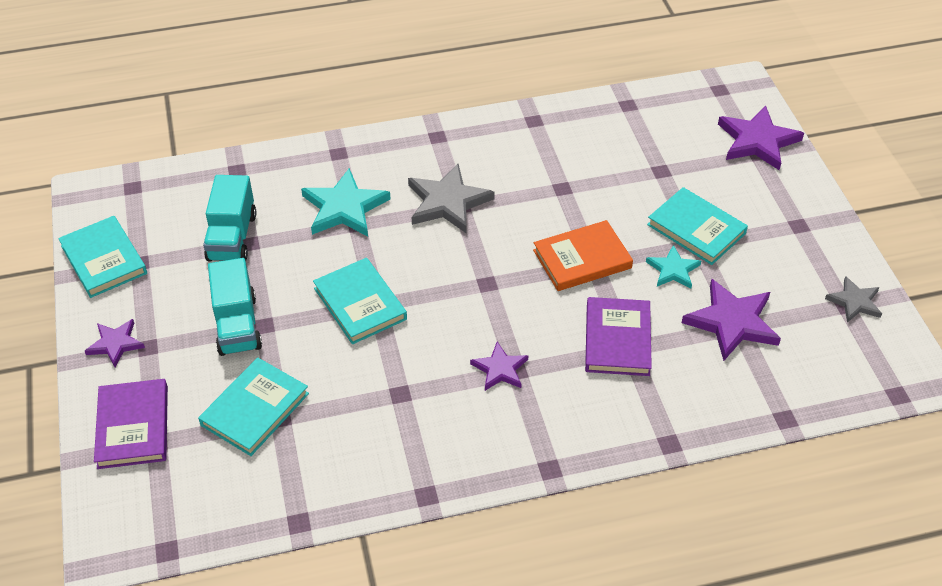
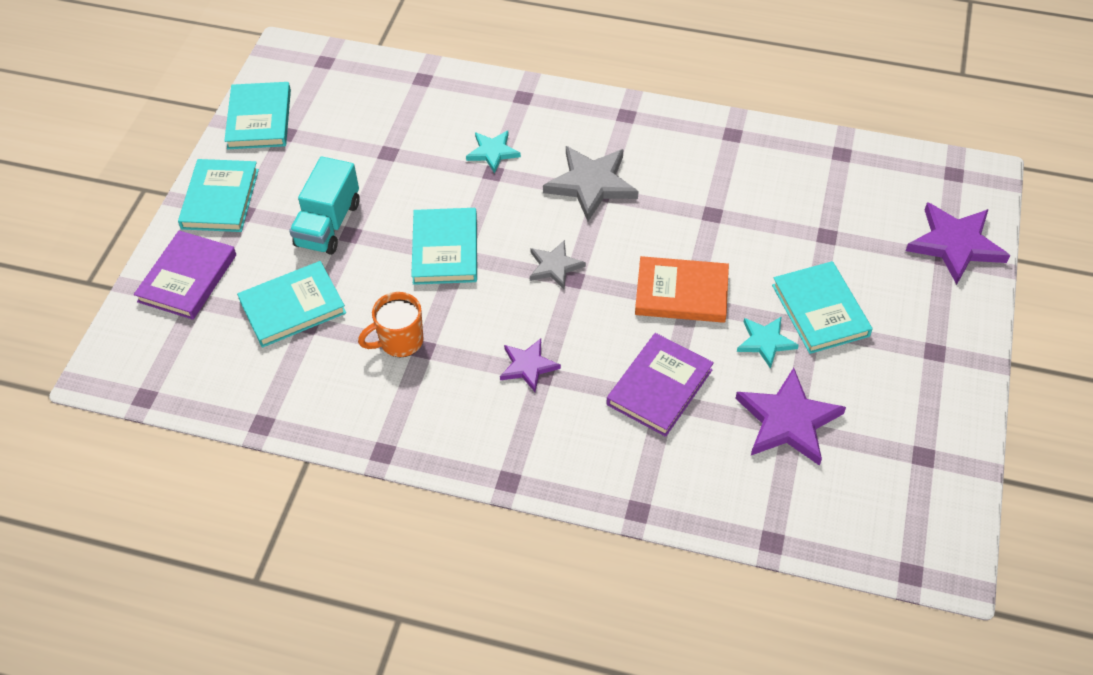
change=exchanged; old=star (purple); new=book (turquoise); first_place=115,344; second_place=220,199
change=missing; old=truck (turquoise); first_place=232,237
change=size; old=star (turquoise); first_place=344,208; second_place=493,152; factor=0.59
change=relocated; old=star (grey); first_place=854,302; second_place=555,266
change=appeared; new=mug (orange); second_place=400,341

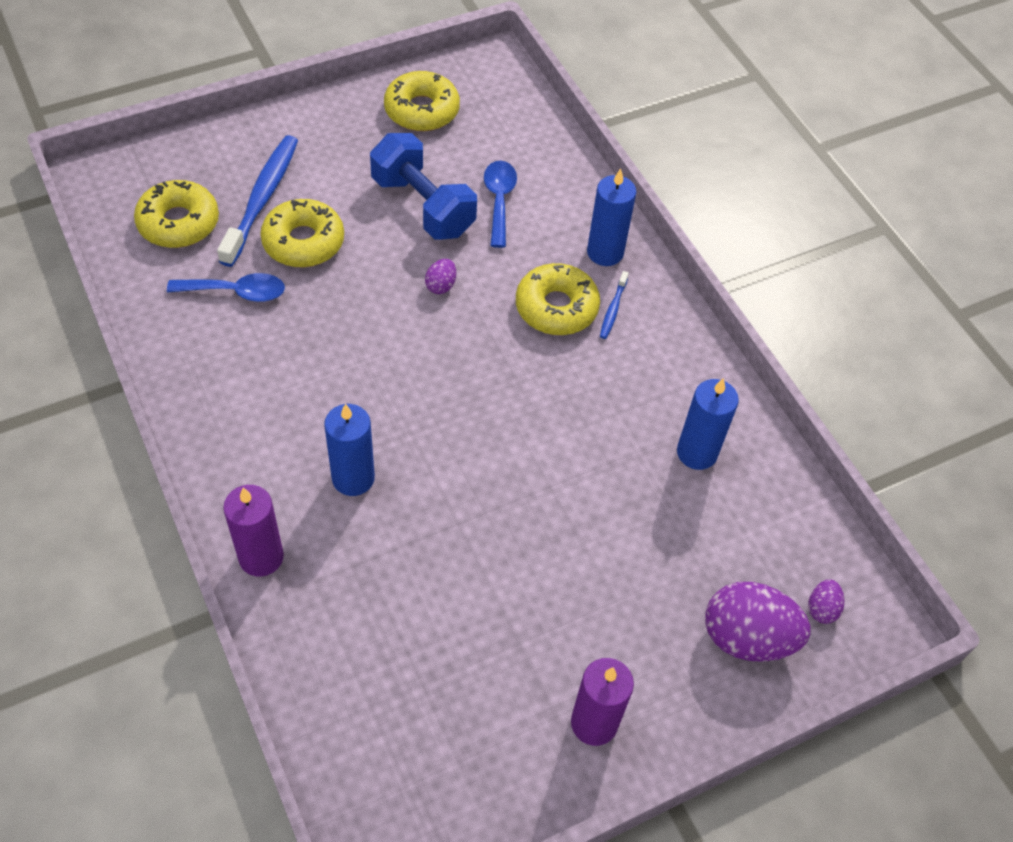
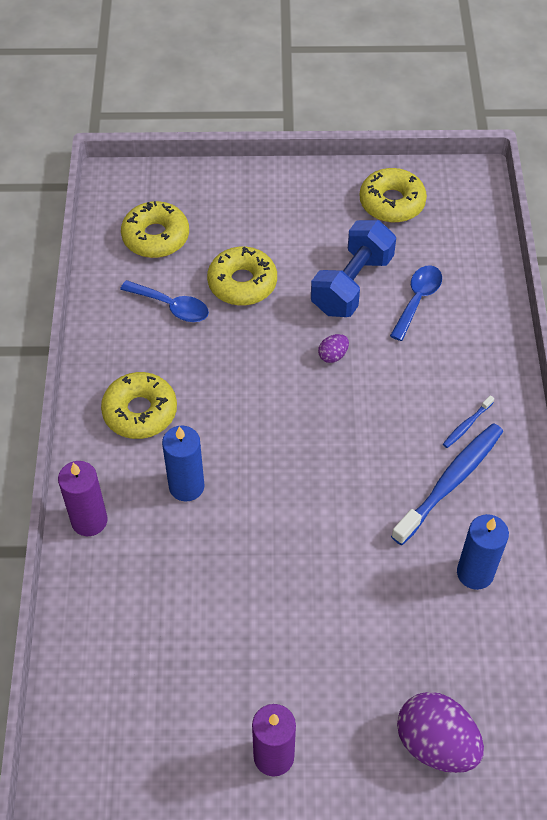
change=relocated; old=toothbrush (blue); first_place=262,199; second_place=450,482
change=spun; old=dumbbell (blue); first_place=423,206; second_place=352,284; degrees=45
change=relocated; old=donut (yellow); first_place=556,307; second_place=140,412
change=missing; old=candle (blue); first_place=605,252
change=missing; old=egg (purple); first_place=822,608

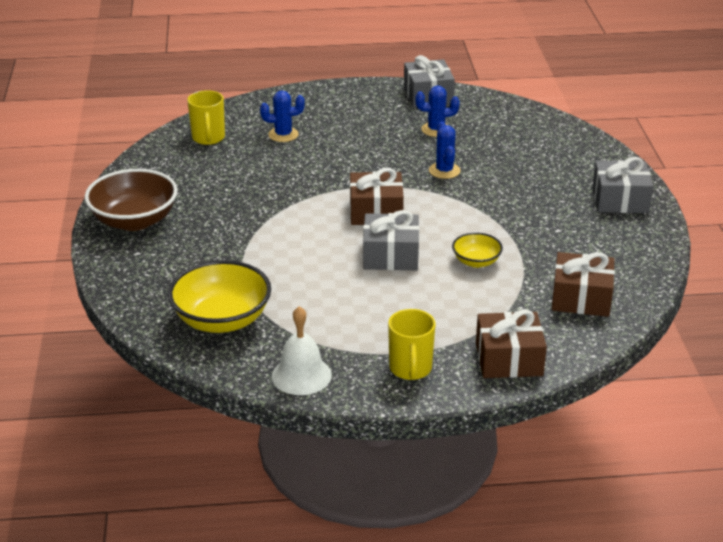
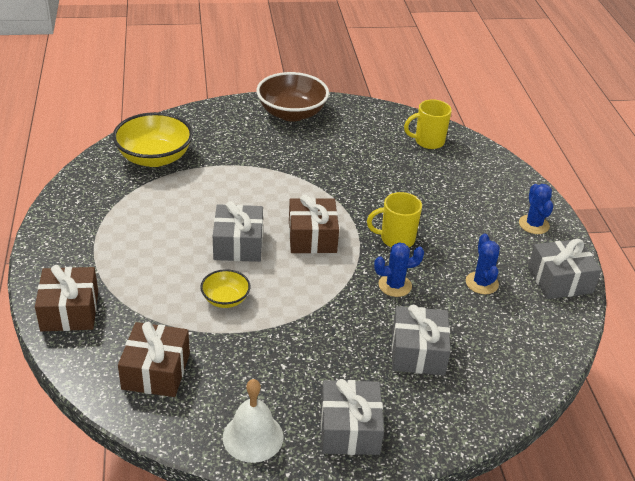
change=relocated; old=cactus (blue); first_place=283,135; second_place=534,224
change=relocated; old=bell (white); first_place=301,375; second_place=253,437
change=relocated; old=mug (yellow); first_place=410,369; second_place=396,239
change=appeared; new=gift (grey); second_place=418,352

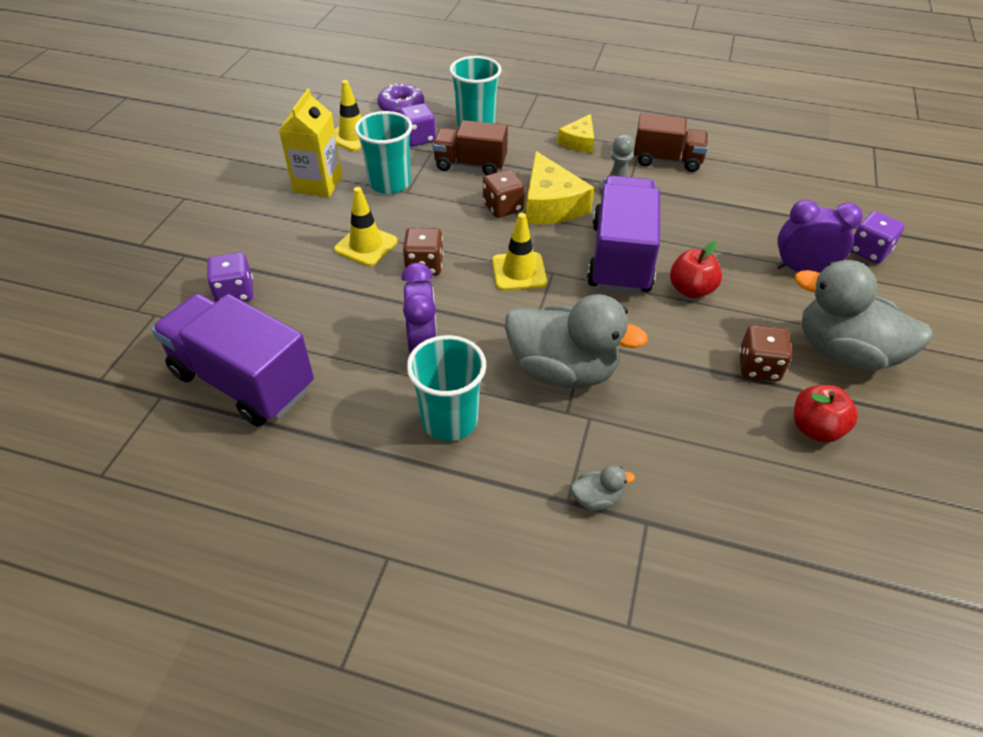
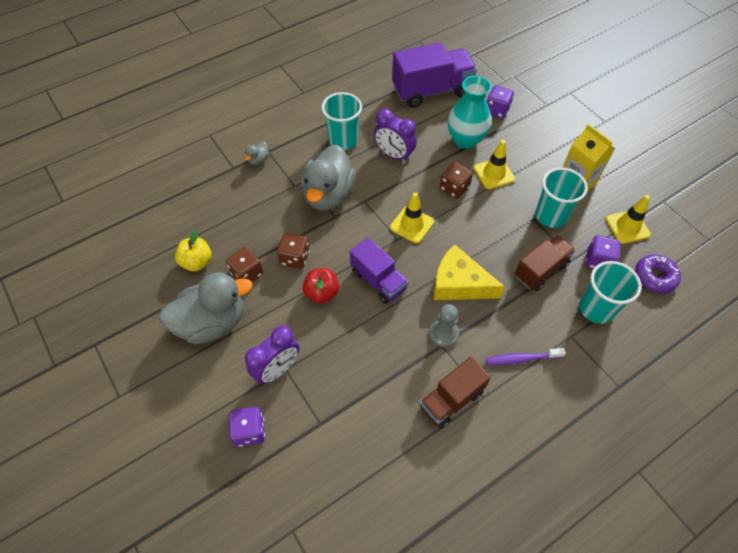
change=relocated; old=dice (brown); first_place=503,207; second_place=295,258
change=spun; old=duck (grey); first_place=563,370; second_place=328,195; degrees=-45
change=exchanged; old=cheese (yellow); new=toothbrush (purple); first_place=579,142; second_place=521,359
change=size; old=truck (purple); first_place=620,258; second_place=378,280; factor=0.63
change=colour; old=apple (red); new=apple (yellow); first_place=815,428; second_place=197,262
change=appeared; new=vase (turquoise); second_place=465,140

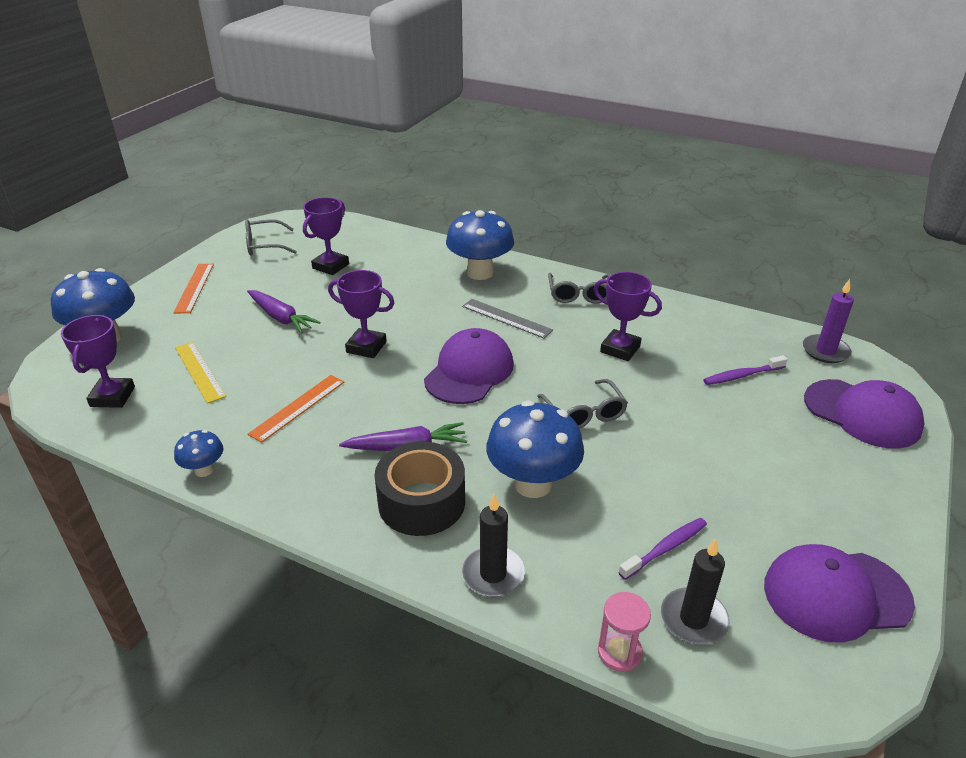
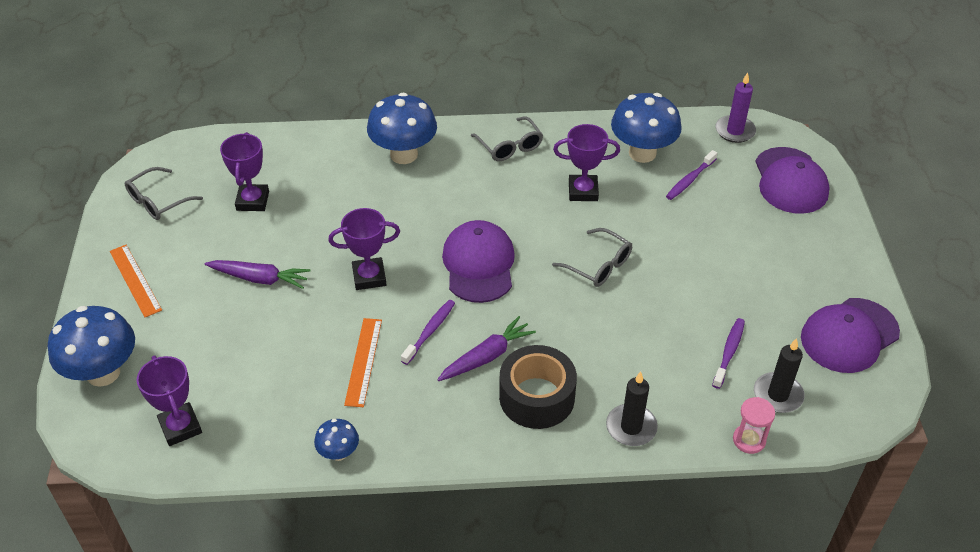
change=missing; old=ruler (yellow); first_place=200,371
change=missing; old=ruler (grey); first_place=506,318
change=relocated; old=mushroom (blue); first_place=533,484; second_place=642,153
change=spun; old=cap (purple); first_place=862,414; second_place=790,181; degrees=75
change=appeared; new=toothbrush (purple); second_place=430,331

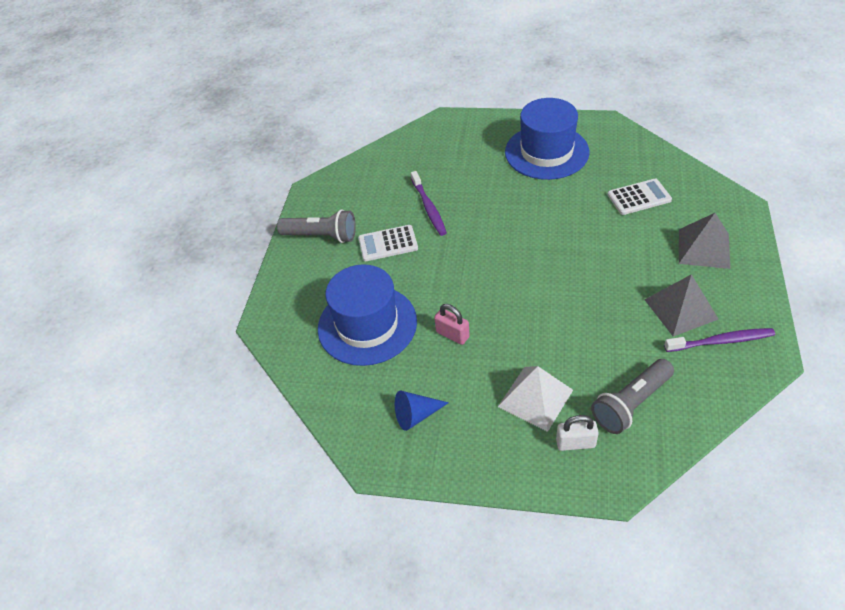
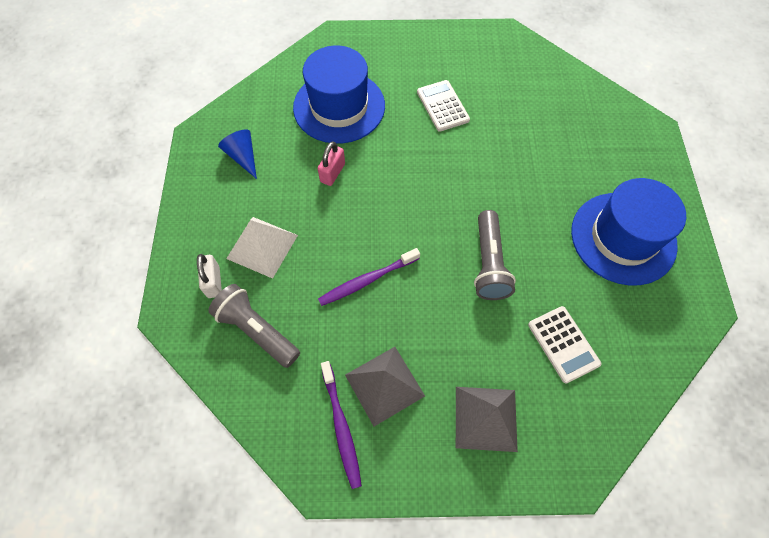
change=relocated; old=flashlight (grey); first_place=322,236; second_place=489,263
change=relocated; old=toothbrush (purple); first_place=429,208; second_place=367,280

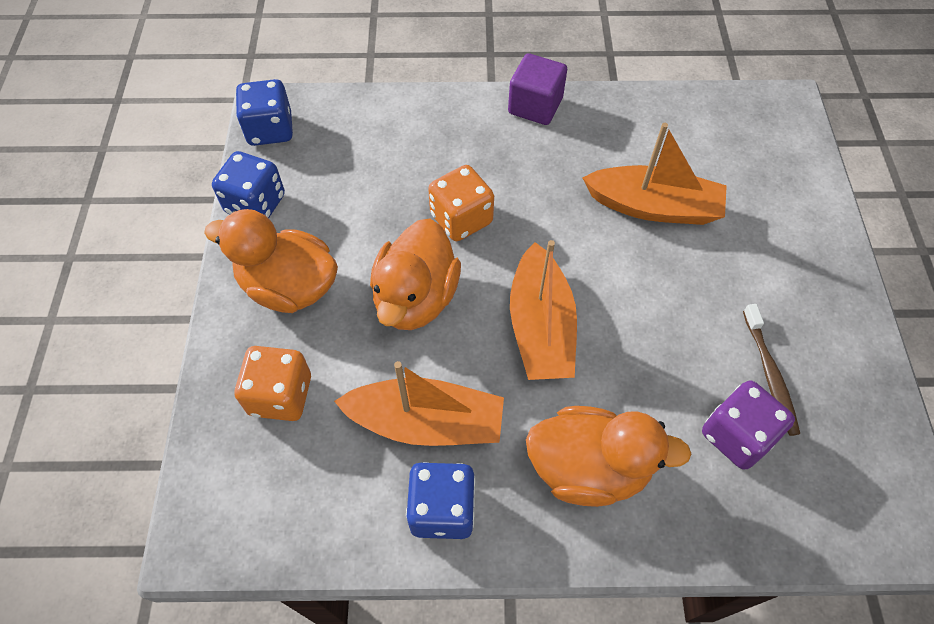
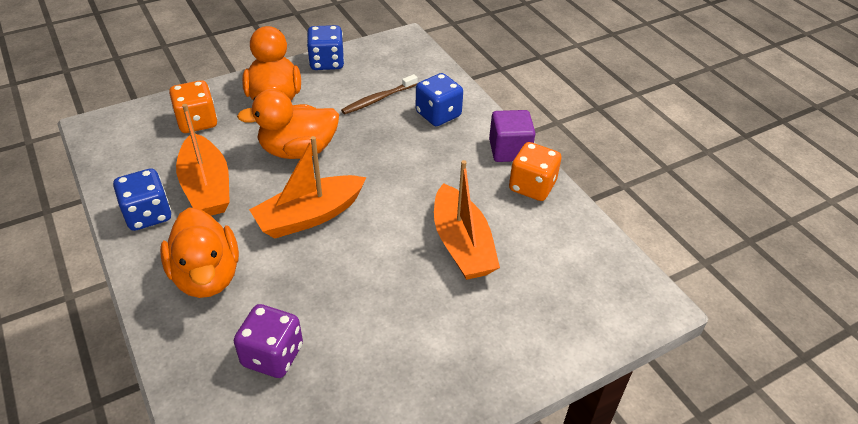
change=relocated; old=dice (blue); first_place=270,130; second_place=438,114
change=relocated; old=dice (orange); first_place=461,219; second_place=532,186
change=relocated; old=toothbrush (brown); first_place=769,374; second_place=378,99

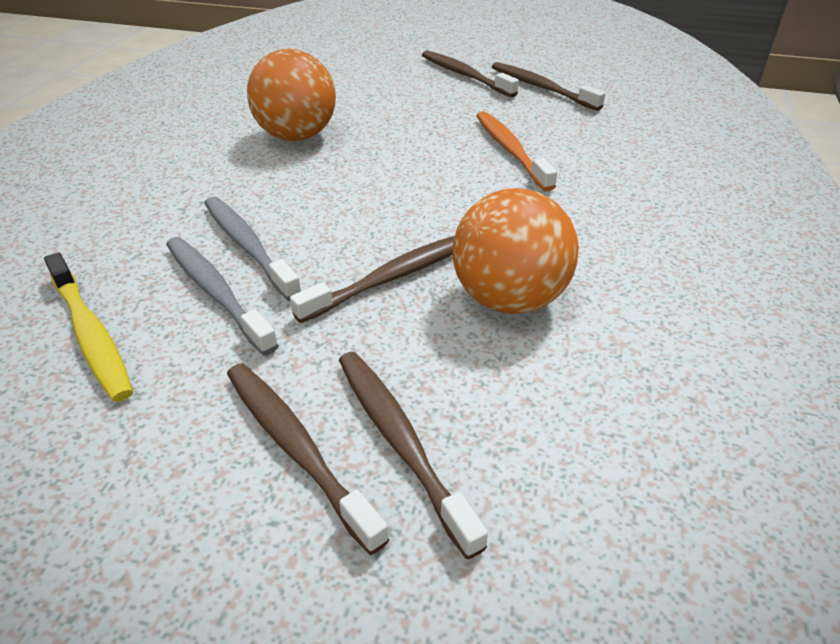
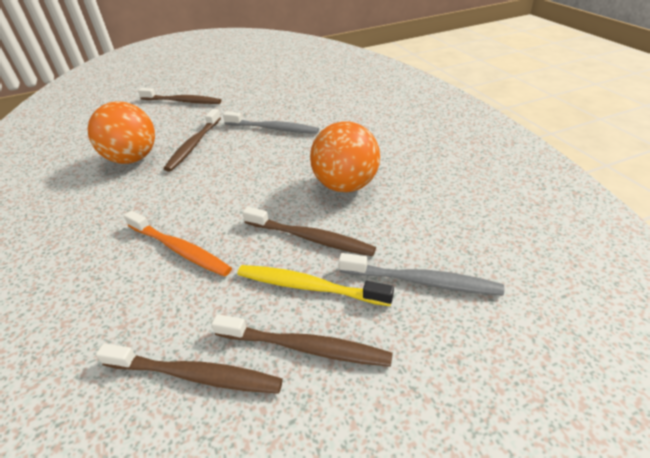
change=relocated; old=toothbrush (yellow); first_place=91,335; second_place=308,286
change=relocated; old=toothbrush (grey); first_place=216,292; second_place=422,281
change=relocated; old=toothbrush (brown); first_place=400,441; second_place=310,238

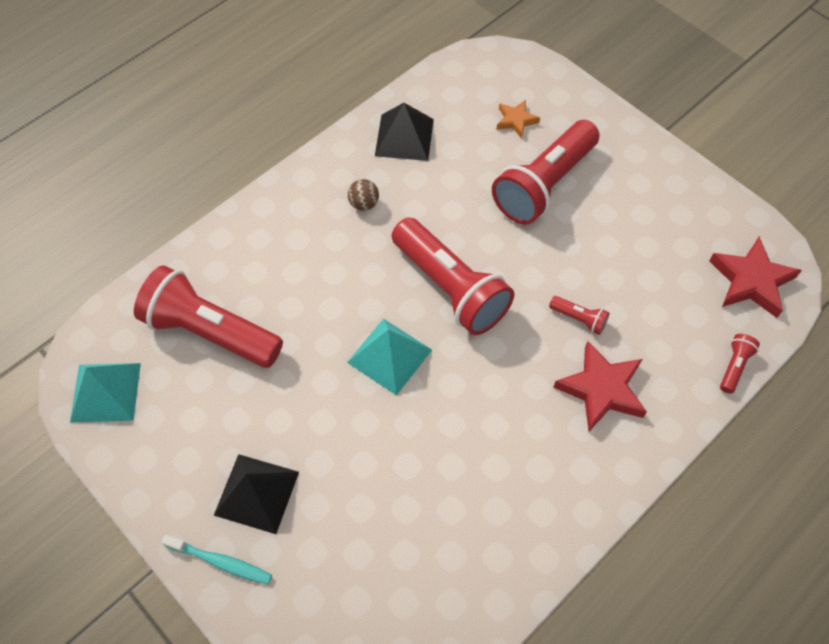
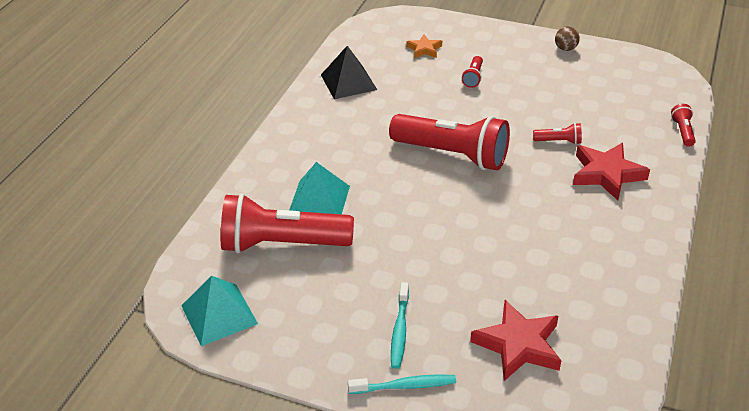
change=exchanged; old=pyramid (black); new=toothbrush (turquoise); first_place=256,493; second_place=400,330
change=relocated; old=pyramid (turquoise); first_place=389,356; second_place=319,200
change=relocated; old=ball (brown); first_place=364,204; second_place=565,49
change=size; old=flashlight (red); first_place=544,185; second_place=473,77; factor=0.41
change=relocated; old=star (red); first_place=751,281; second_place=518,345

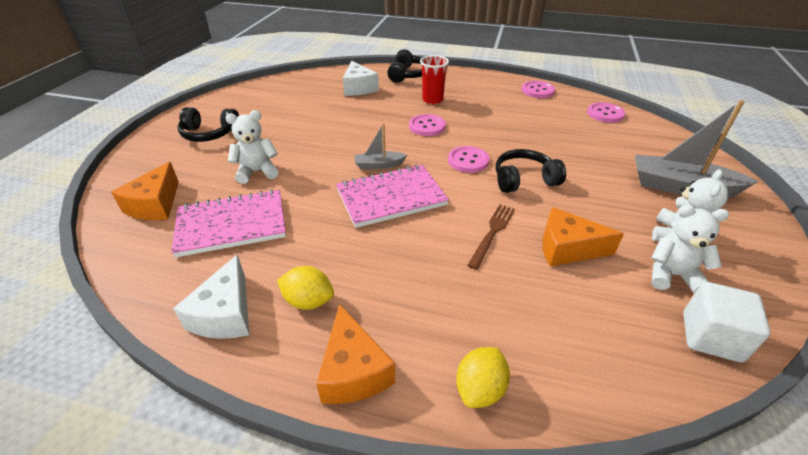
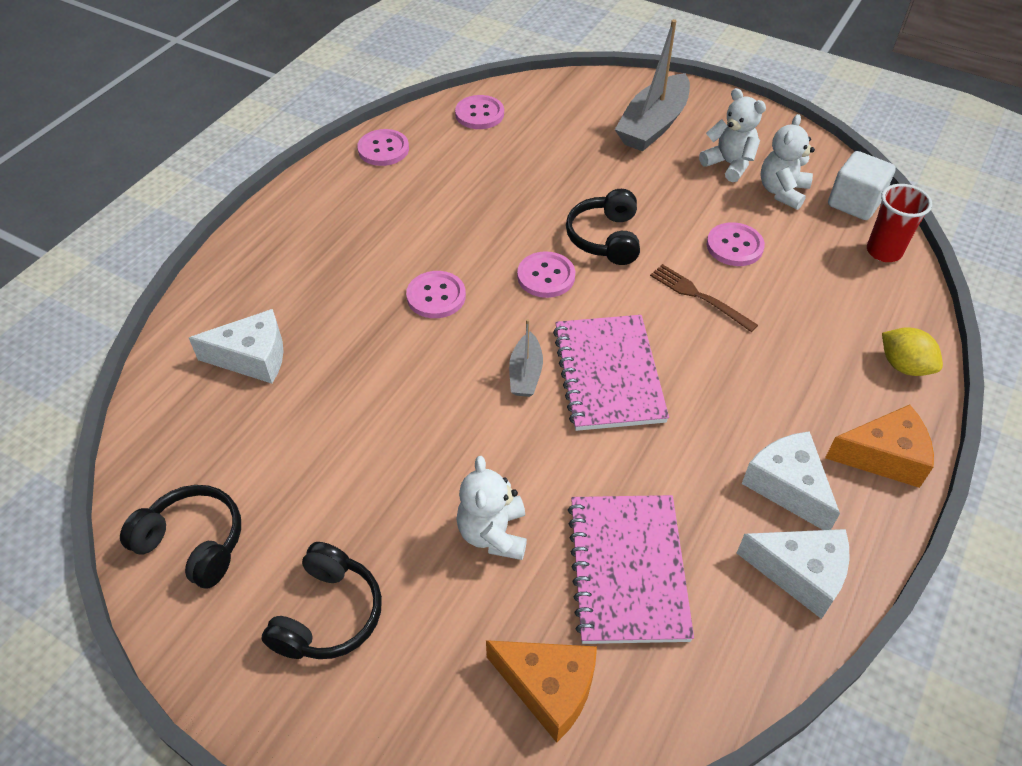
change=exchanged; old=lemon (yellow); new=cheese (white); first_place=308,301; second_place=787,486
change=relocated; old=headphones (black); first_place=408,75; second_place=193,542
change=relocated; old=cup (red); first_place=432,100; second_place=883,251
change=exchanged; old=cheese (orange); new=button (pink); first_place=567,248; second_place=734,246

